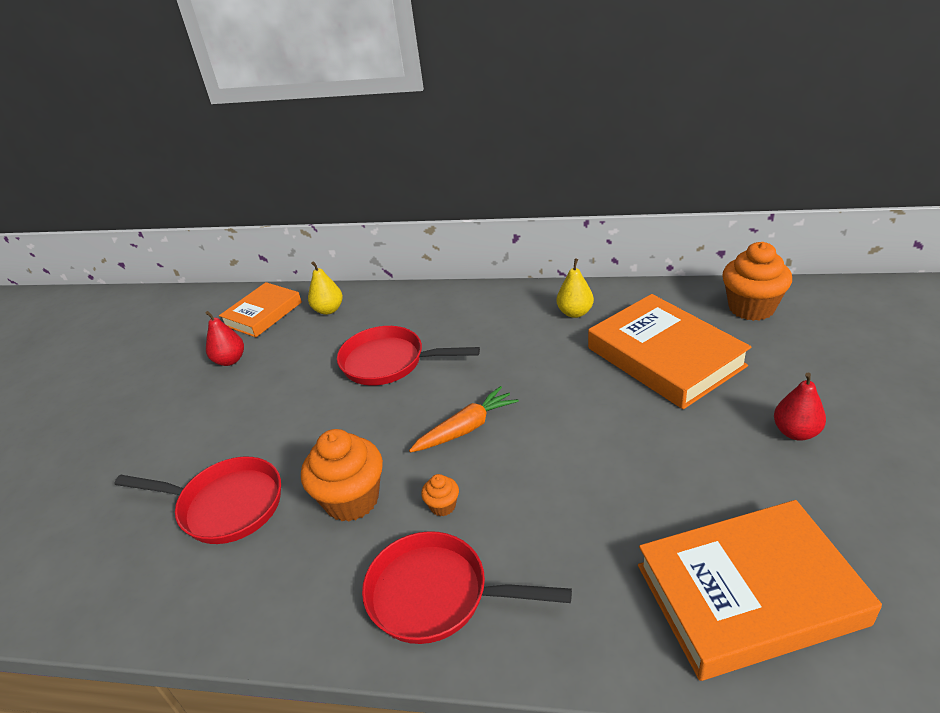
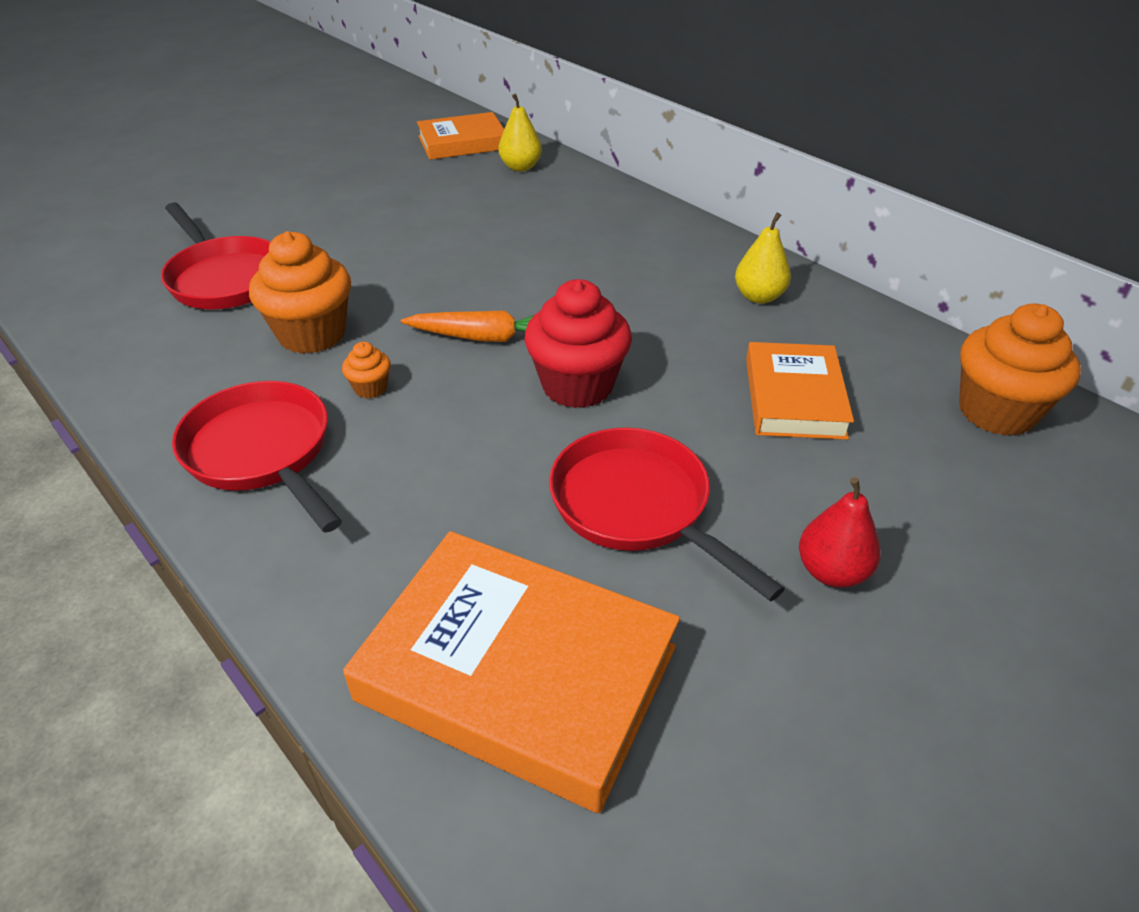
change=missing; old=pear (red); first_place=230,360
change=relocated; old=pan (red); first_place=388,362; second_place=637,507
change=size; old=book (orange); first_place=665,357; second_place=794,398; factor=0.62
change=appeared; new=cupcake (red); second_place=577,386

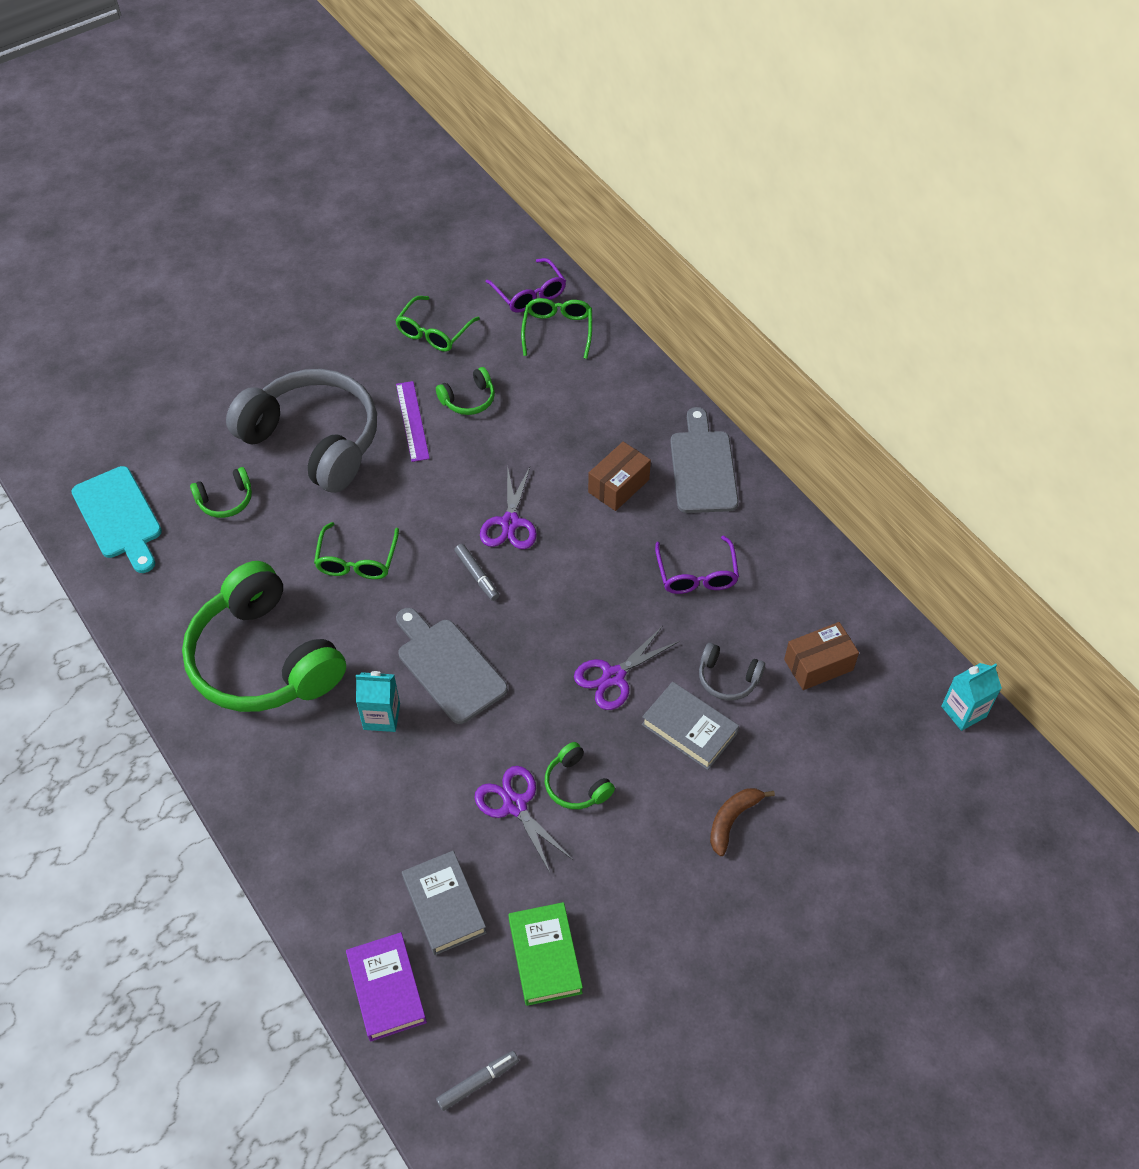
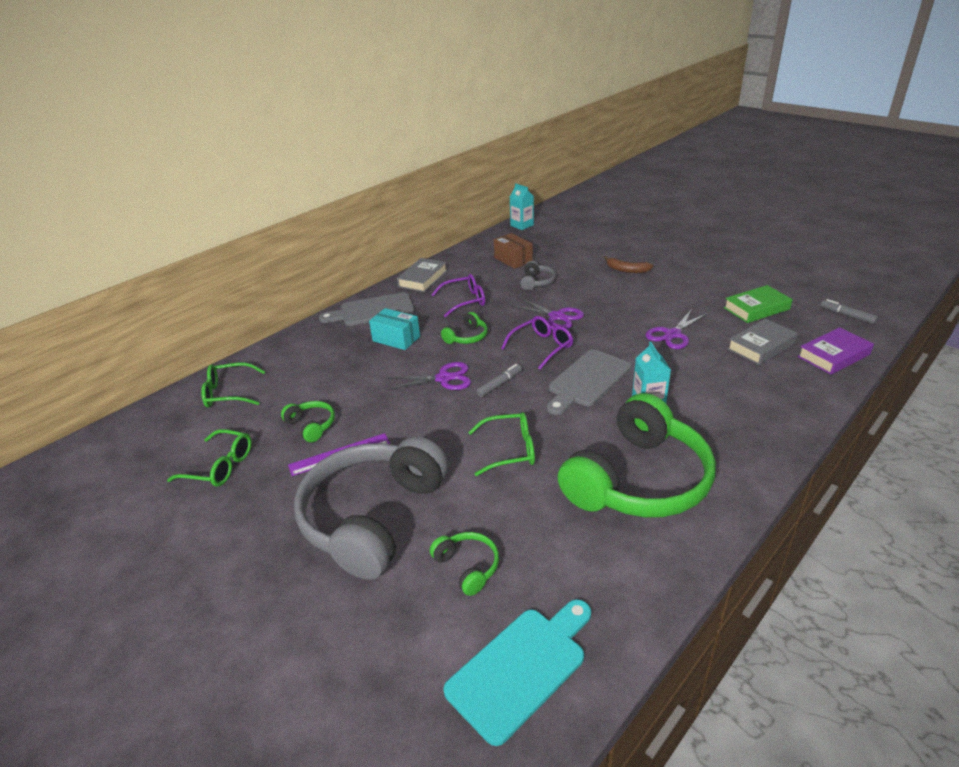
change=relocated; old=glasses (purple); first_place=529,293; second_place=541,347
change=relocated; old=headphones (green); first_place=576,785; second_place=467,337
change=colour; old=box (brown); new=box (turquoise); first_place=618,486; second_place=396,339
change=relocated; old=book (grey); first_place=689,729; second_place=423,279

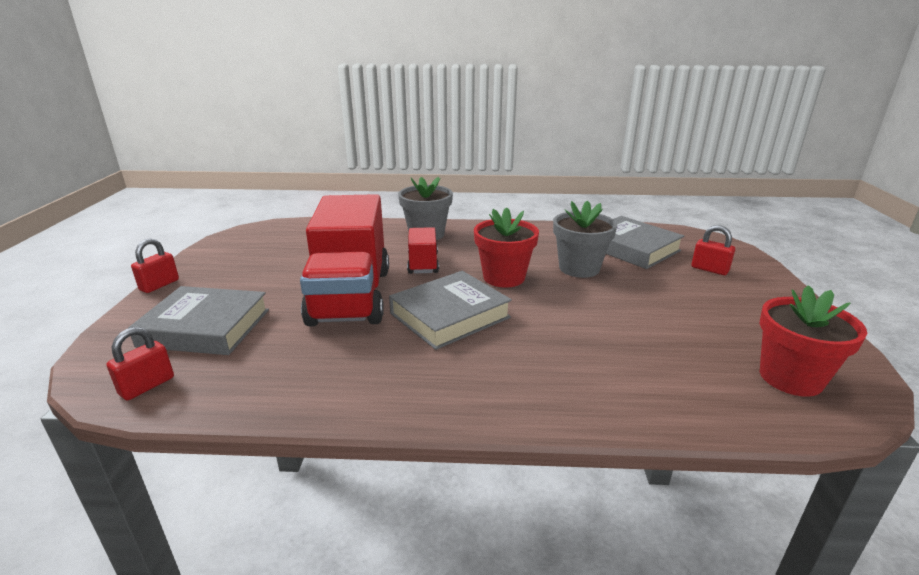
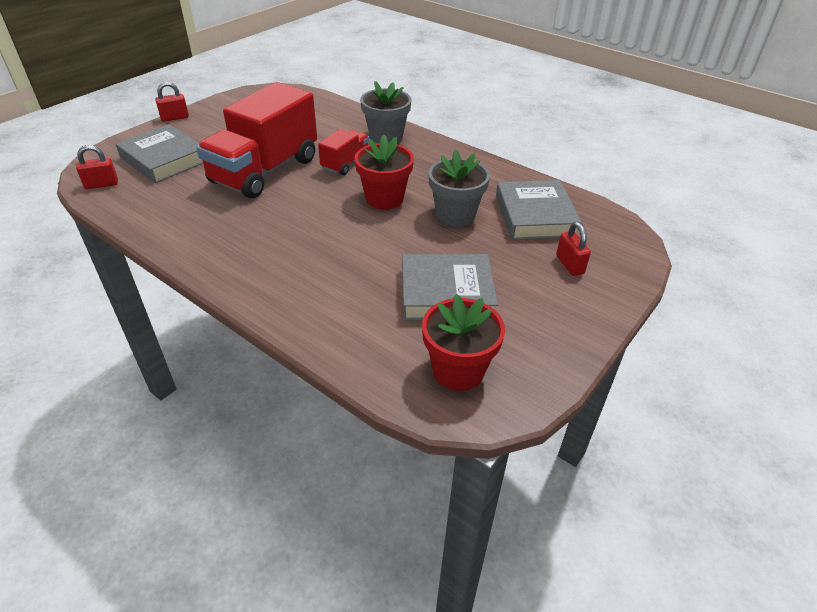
change=relocated; old=book (grey); first_place=450,315; second_place=446,293

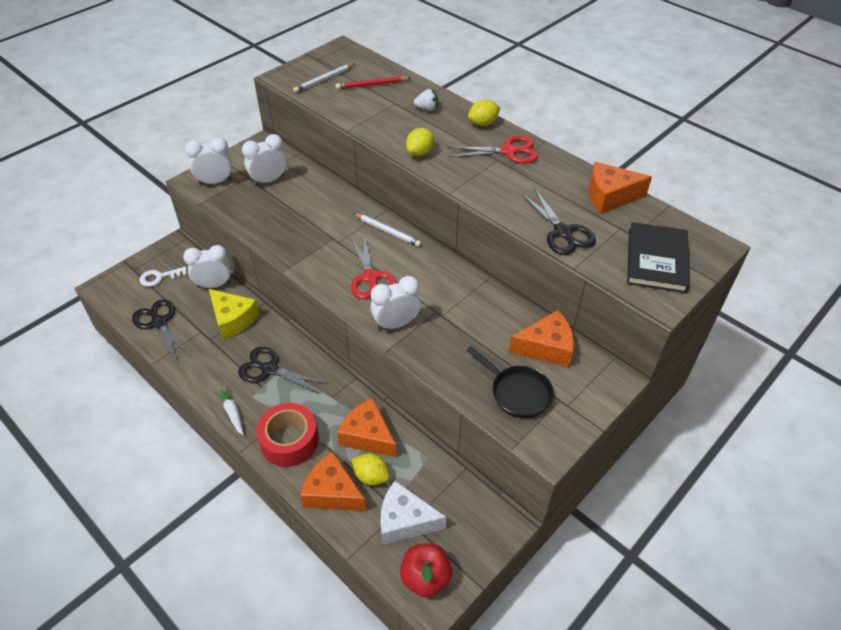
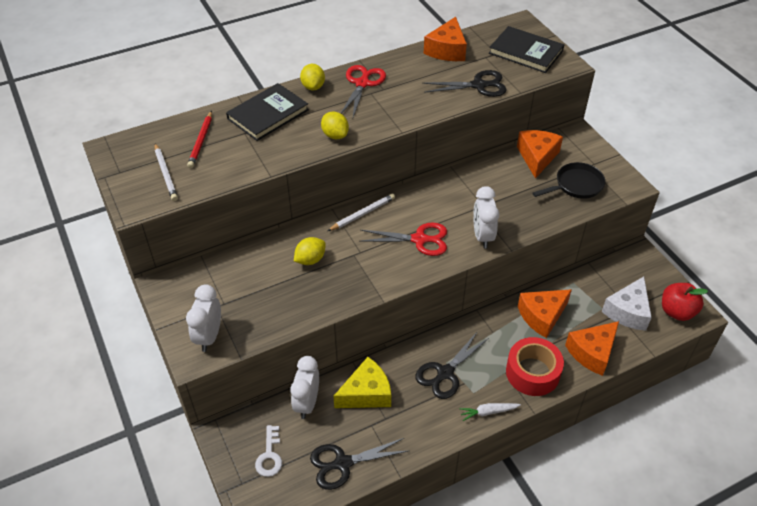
change=missing; old=clock (white); first_place=268,180
change=relocated; old=lemon (yellow); first_place=371,476; second_place=310,260
change=exchanged; old=strawberry (white); new=book (black); first_place=427,108; second_place=268,114

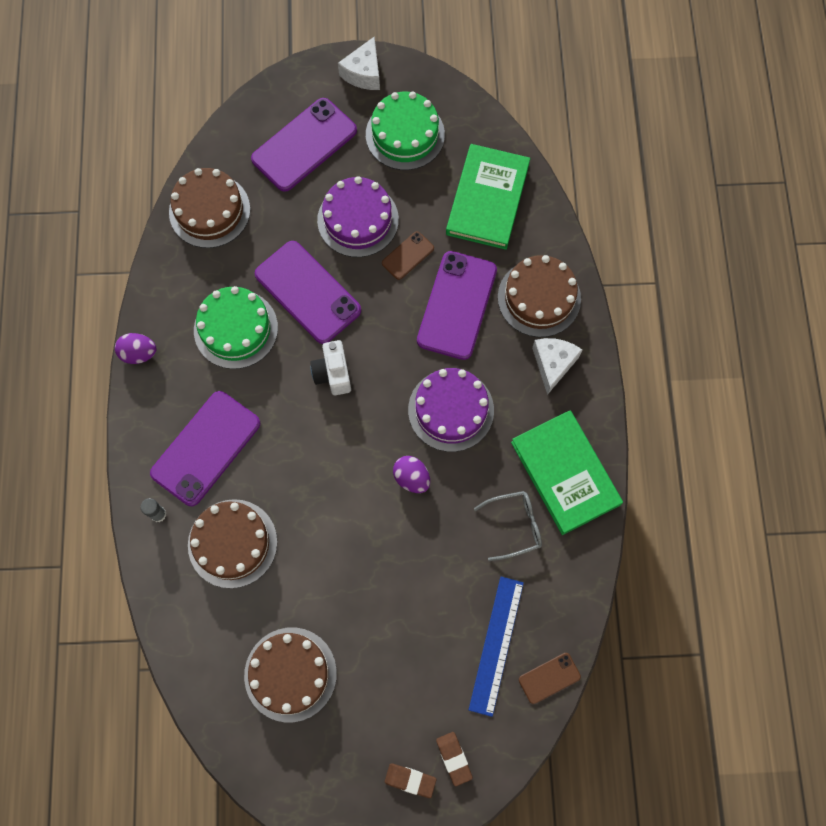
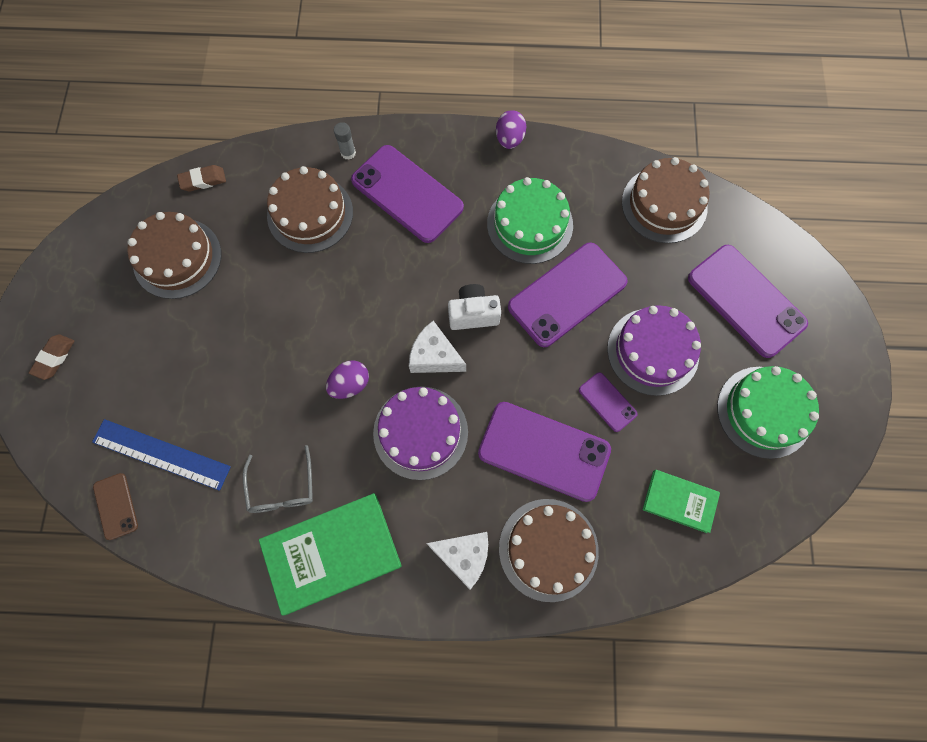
change=relocated; old=cheese (white); first_place=363,73; second_place=434,356
change=colour; old=phone (brown); new=phone (purple); first_place=408,255; second_place=607,402
change=relocated; old=eraser (brown); first_place=453,758; second_place=203,180
change=size; old=book (green); first_place=487,199; second_place=679,501; factor=0.56

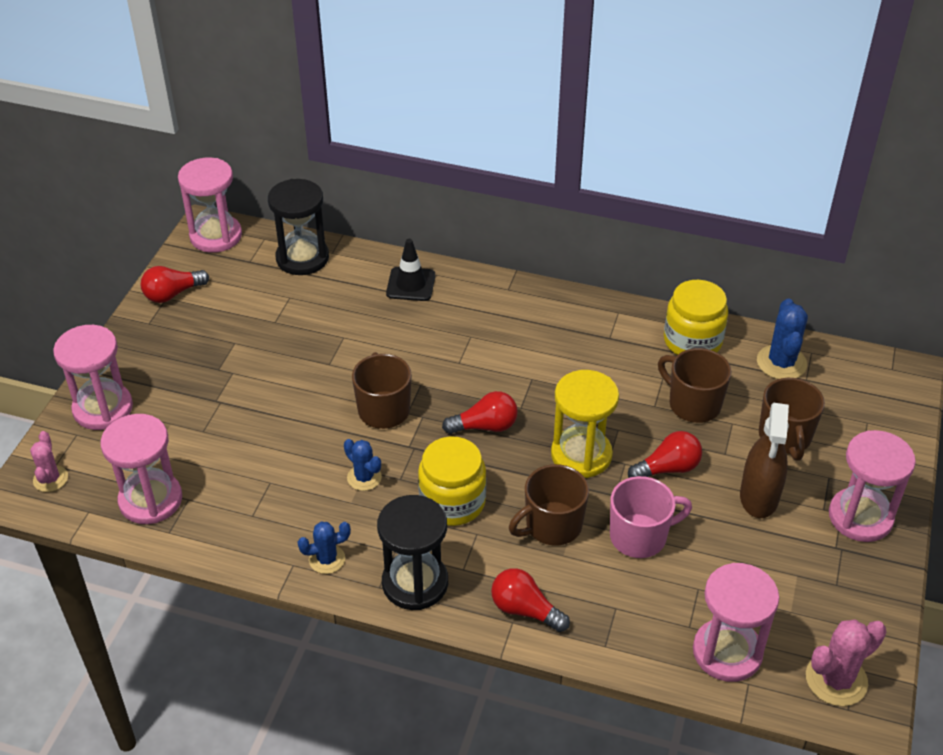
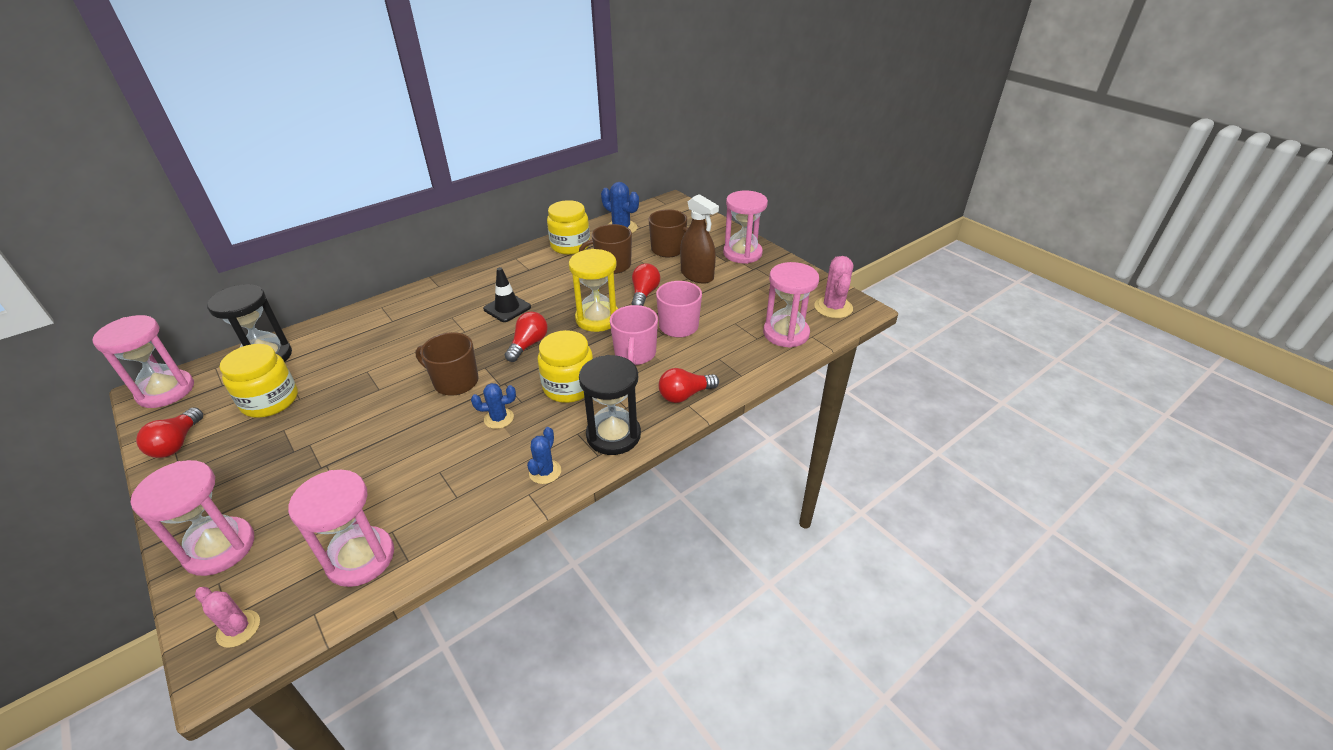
change=relocated; old=traffic cone (black); first_place=411,284; second_place=507,308
change=colour; old=mug (brown); new=mug (pink); first_place=552,526; second_place=635,354
change=appeared; new=jar (yellow); second_place=270,401

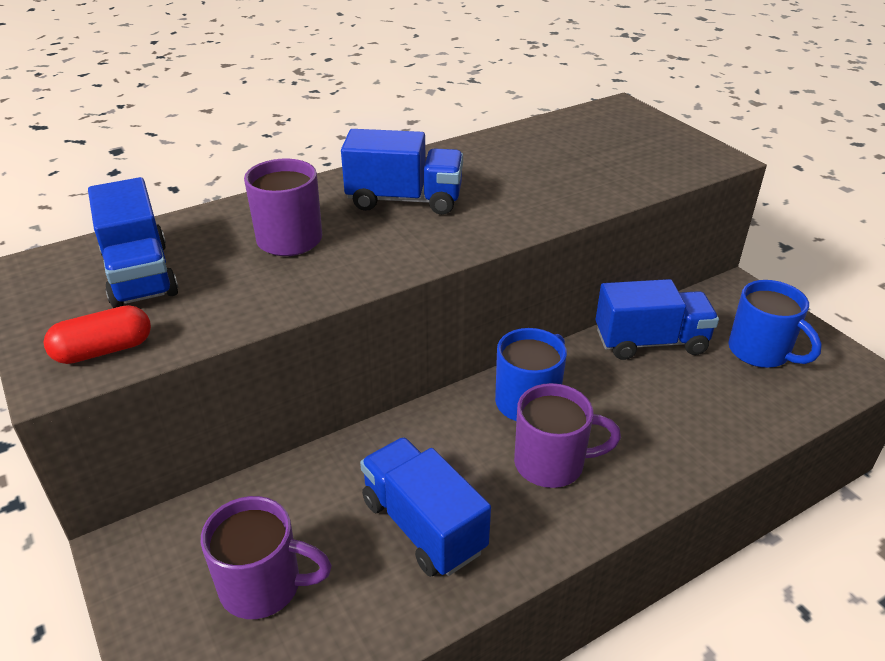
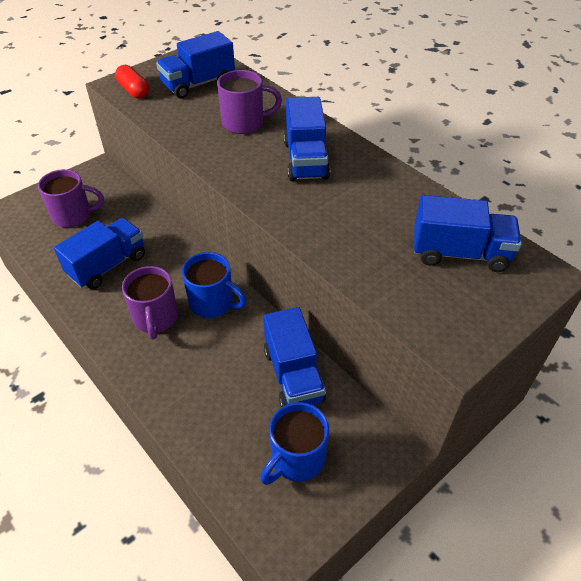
change=spun; old=mug (purple); first_place=263,586; second_place=73,216; degrees=-90
change=appeared; new=truck (blue); second_place=459,253

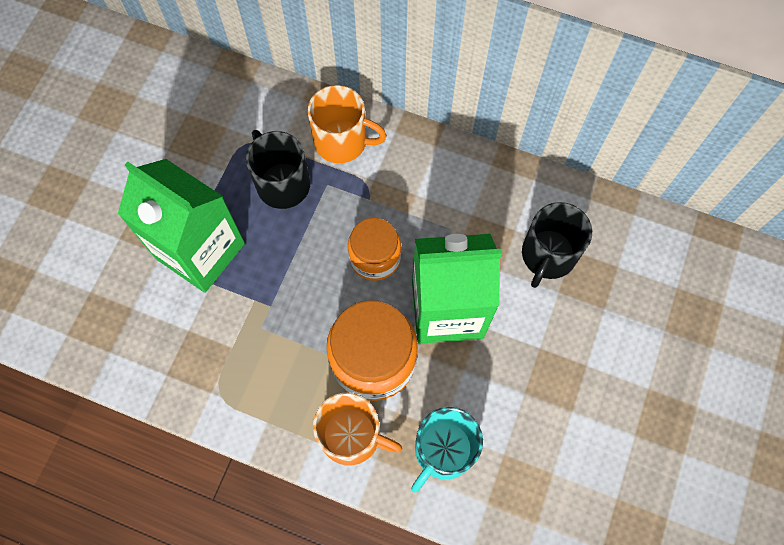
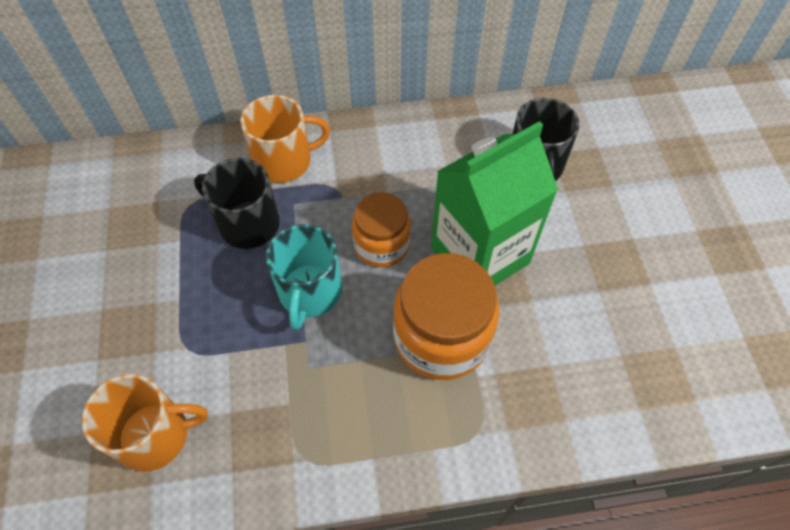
change=missing; old=carton (green); first_place=200,251
change=relocated; old=mug (orange); first_place=352,435; second_place=155,435
change=relocated; old=mug (turquoise); first_place=443,450; second_place=309,292

